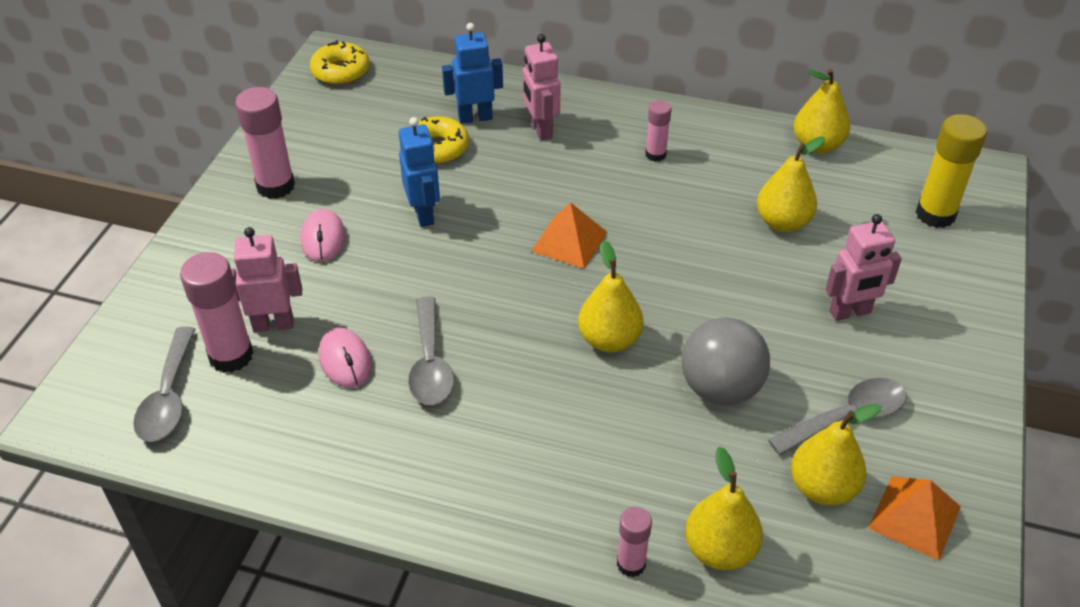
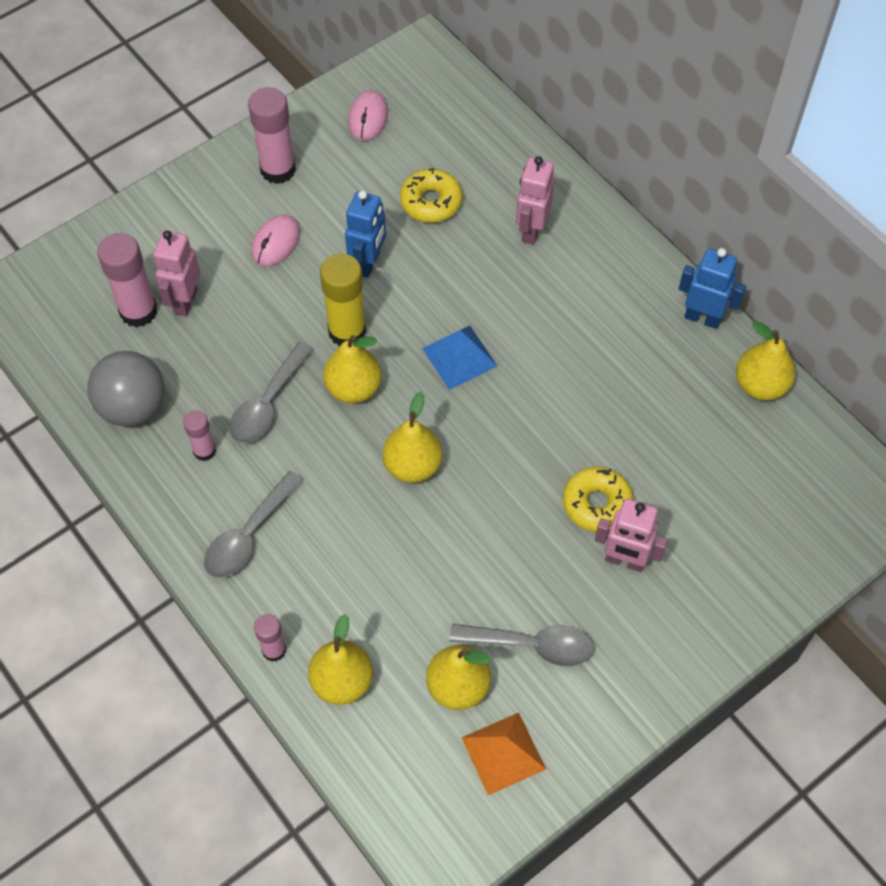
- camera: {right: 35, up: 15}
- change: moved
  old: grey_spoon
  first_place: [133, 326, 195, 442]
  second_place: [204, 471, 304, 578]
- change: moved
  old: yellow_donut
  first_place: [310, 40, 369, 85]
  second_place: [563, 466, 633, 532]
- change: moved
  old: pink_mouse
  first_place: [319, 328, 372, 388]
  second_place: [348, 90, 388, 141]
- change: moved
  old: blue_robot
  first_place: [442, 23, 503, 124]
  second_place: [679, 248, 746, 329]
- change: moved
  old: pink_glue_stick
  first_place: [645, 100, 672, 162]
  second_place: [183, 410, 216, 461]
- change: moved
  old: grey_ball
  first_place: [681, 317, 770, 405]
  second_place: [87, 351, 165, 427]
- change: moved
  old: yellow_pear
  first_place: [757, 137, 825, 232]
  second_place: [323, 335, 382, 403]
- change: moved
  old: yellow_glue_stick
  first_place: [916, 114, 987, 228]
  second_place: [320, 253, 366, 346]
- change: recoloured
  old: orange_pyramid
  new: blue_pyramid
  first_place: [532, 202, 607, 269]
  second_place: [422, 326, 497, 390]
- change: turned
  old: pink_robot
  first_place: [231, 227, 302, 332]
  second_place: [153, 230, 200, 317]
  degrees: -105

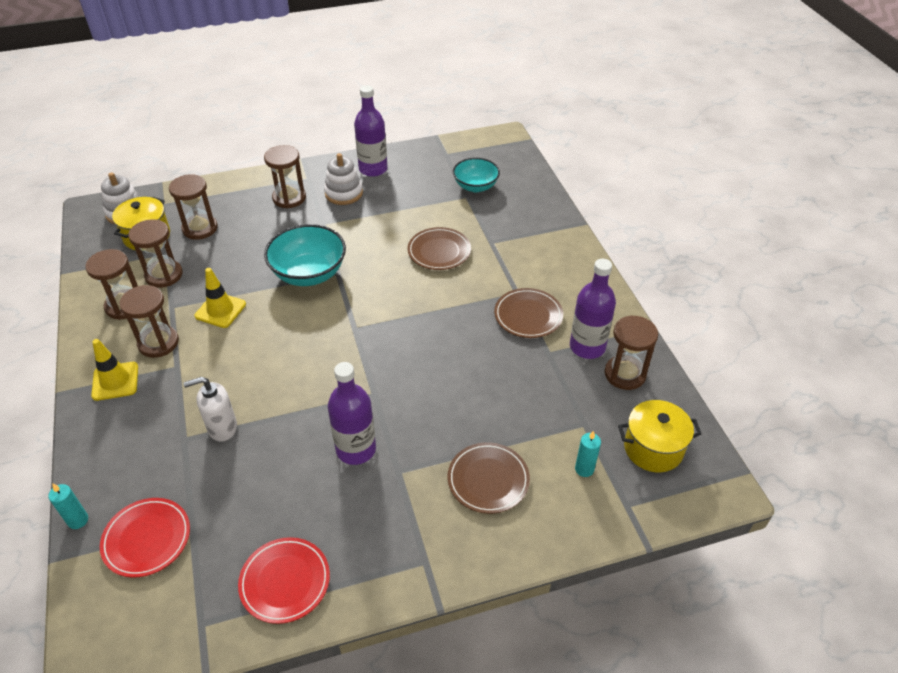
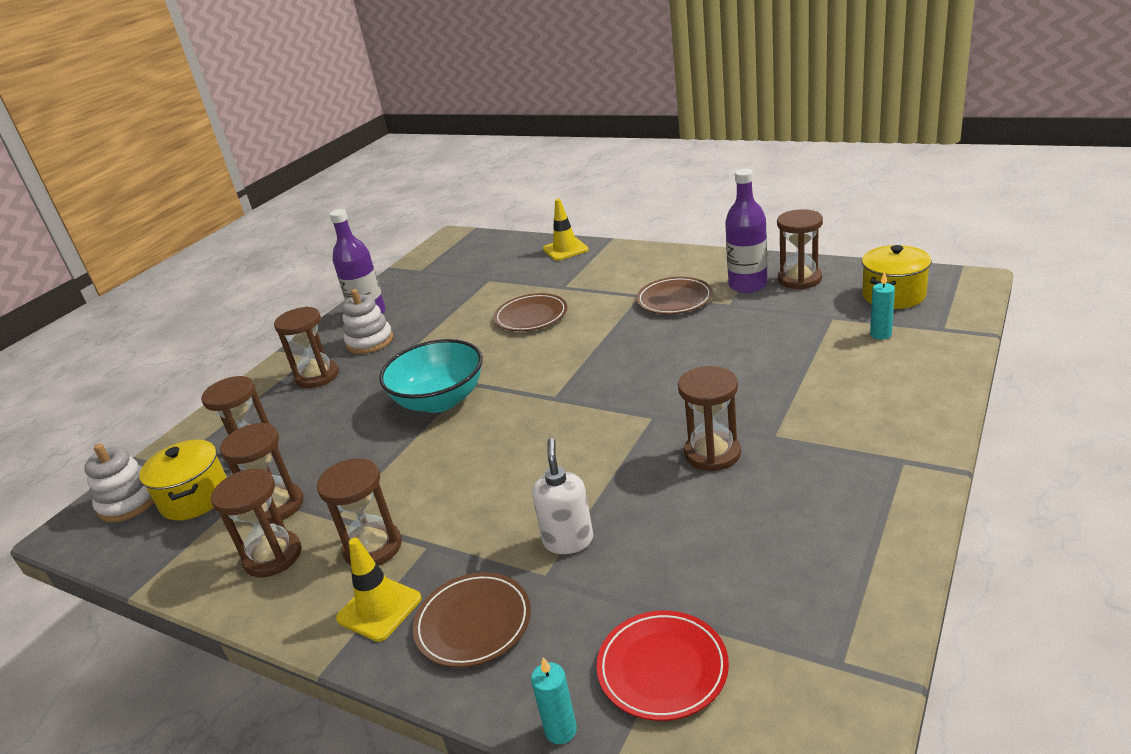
- camera: {right: -40, up: -15}
- change: removed
  old: red_plate
  first_place: [238, 537, 330, 624]
- change: removed
  old: turquoise_bowl
  first_place: [453, 158, 500, 192]
- change: moved
  old: yellow_traffic_cone
  first_place: [195, 268, 246, 328]
  second_place: [543, 199, 589, 261]
- change: moved
  old: brown_plate
  first_place: [448, 442, 530, 514]
  second_place: [413, 572, 531, 668]
- change: replaced
  old: purple_bottle
  new: brown_hourglass
  first_place: [328, 362, 376, 465]
  second_place: [678, 366, 741, 471]
- change: turned
  old: white_soap_dispenser
  first_place: [183, 377, 237, 442]
  second_place: [532, 438, 593, 554]
  degrees: 150

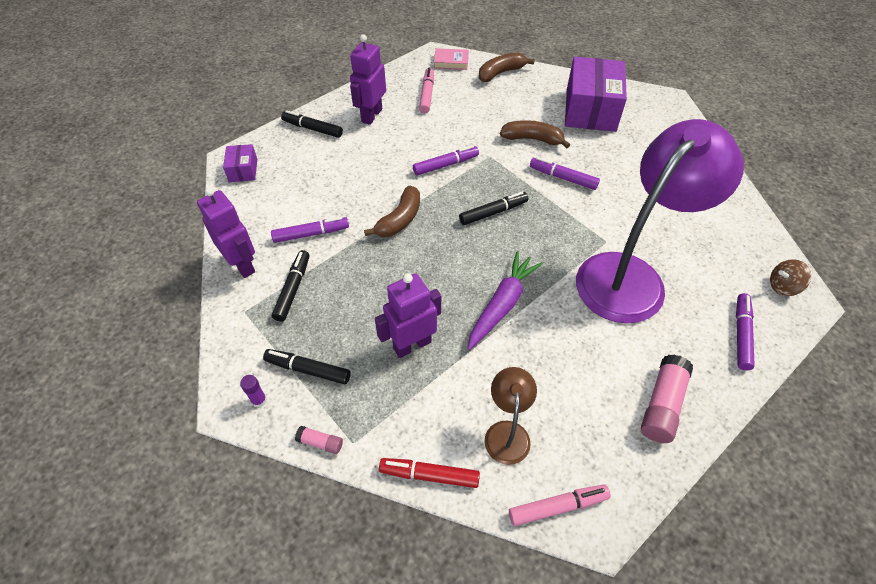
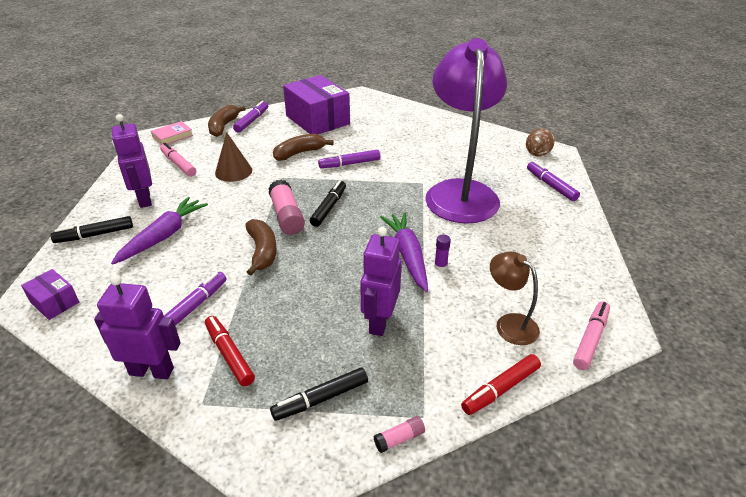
- camera: {right: -45, up: -15}
- change: added
  new: purple_carrot
  second_place: [111, 197, 208, 265]
- change: added
  new: brown_cone
  second_place: [215, 132, 252, 182]
- change: moved
  old: purple_glue_stick
  first_place: [240, 375, 267, 408]
  second_place: [434, 235, 451, 271]
- change: moved
  old: purple_marker
  first_place: [413, 145, 479, 175]
  second_place: [233, 101, 268, 133]
- change: moved
  old: pink_glue_stick
  first_place: [641, 354, 693, 443]
  second_place: [268, 180, 305, 235]
- change: recoloured
  old: black_marker
  new: red_marker
  first_place: [272, 250, 310, 322]
  second_place: [205, 316, 255, 386]

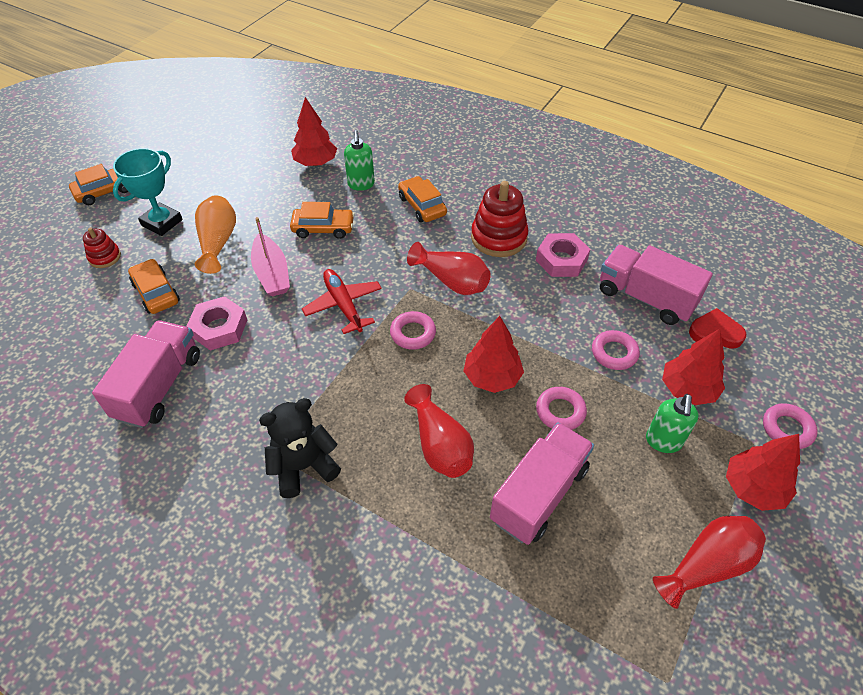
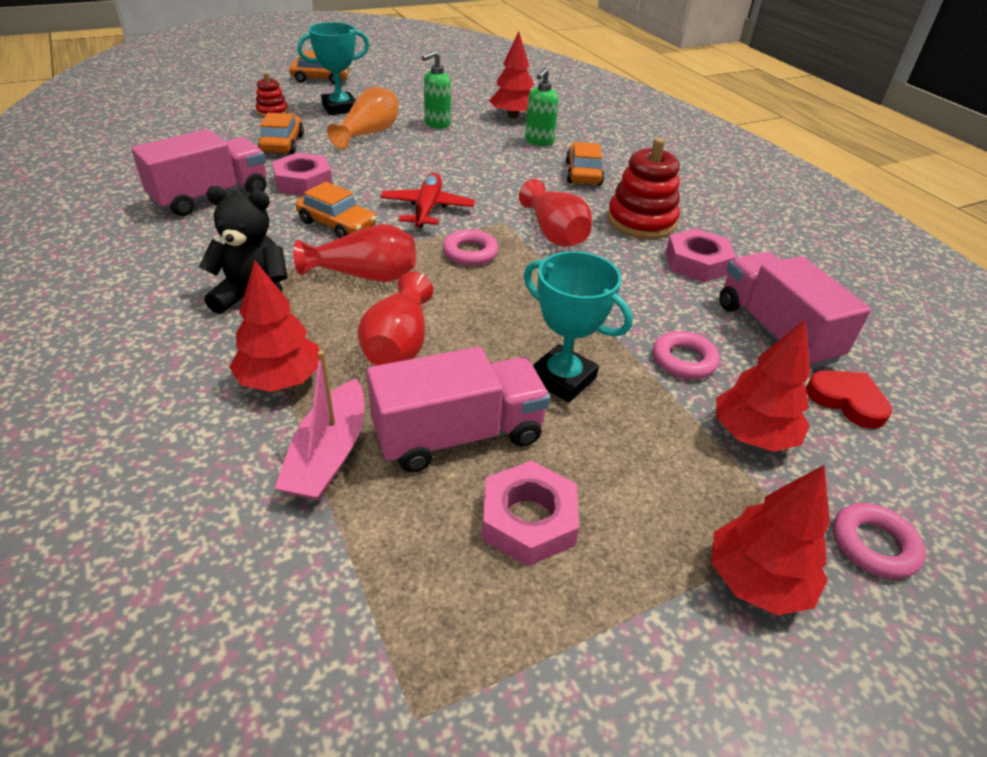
- camera: {right: 30, up: -10}
- change: added
  new: pink_nut
  second_place: [482, 461, 579, 566]
- change: moved
  old: pink_boat
  first_place: [251, 217, 290, 297]
  second_place: [275, 351, 364, 501]
- change: moved
  old: orange_car
  first_place: [290, 202, 355, 239]
  second_place: [296, 182, 376, 238]
- change: moved
  old: red_tree
  first_place: [463, 316, 524, 393]
  second_place: [229, 260, 319, 392]
- change: moved
  old: green_soap_dispenser
  first_place: [646, 394, 699, 453]
  second_place: [422, 51, 451, 129]
- change: moved
  old: red_vase
  first_place: [653, 516, 766, 609]
  second_place: [293, 224, 416, 282]
- change: replaced
  old: pink_ring
  new: turquoise_trophy
  first_place: [536, 387, 587, 430]
  second_place: [524, 251, 632, 402]

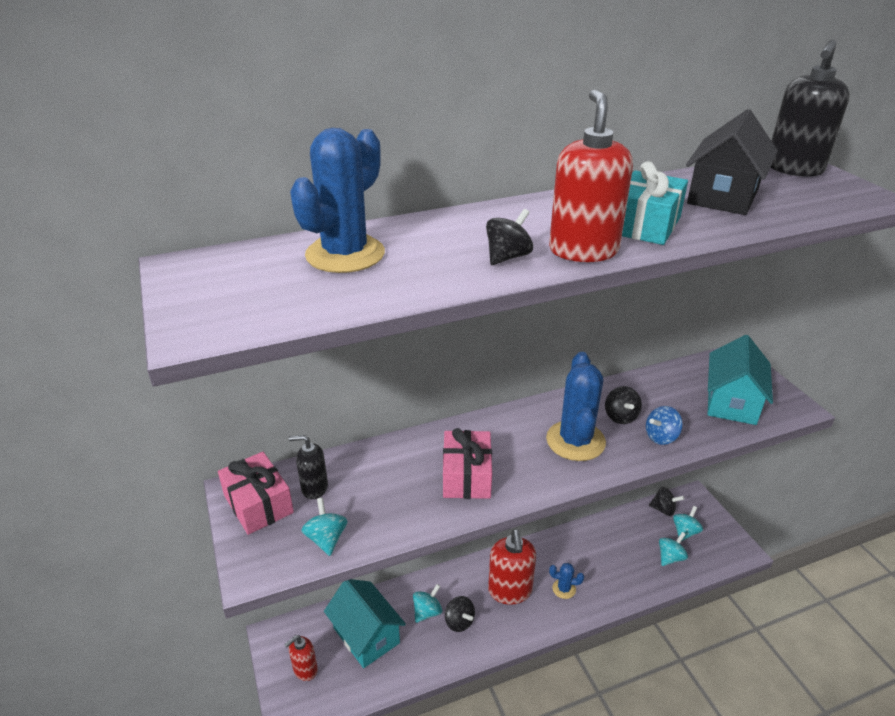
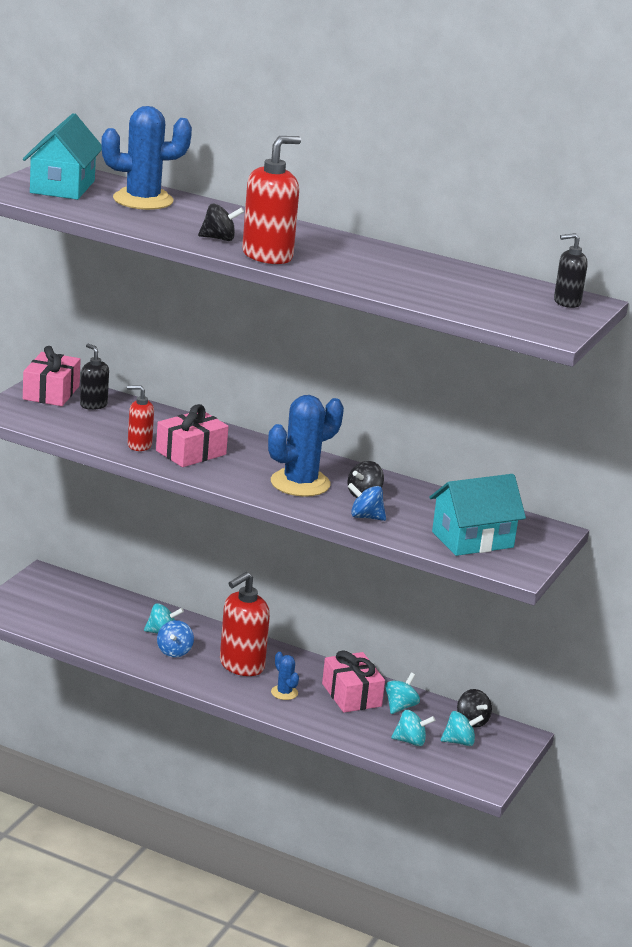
- camera: {right: 45, up: -10}
- change: removed
  old: turquoise_gift
  first_place: [622, 161, 688, 245]
- change: removed
  old: black_house
  first_place: [686, 109, 778, 215]
- change: added
  new: pink_gift
  second_place: [322, 650, 385, 713]
- change: moved
  old: red_soap_dispenser
  first_place: [284, 635, 318, 681]
  second_place: [127, 385, 154, 451]
- change: moved
  old: turquoise_spinning_top
  first_place: [301, 498, 348, 556]
  second_place: [385, 673, 420, 714]
- change: moved
  old: turquoise_house
  first_place: [324, 579, 406, 668]
  second_place: [23, 113, 102, 200]
- change: recoloured
  old: black_spinning_top
  new: blue_spinning_top
  first_place: [445, 596, 475, 632]
  second_place: [157, 620, 194, 657]
- change: resized
  old: black_soap_dispenser
  first_place: [771, 40, 850, 177]
  second_place: [554, 233, 588, 308]
  factor: 0.58

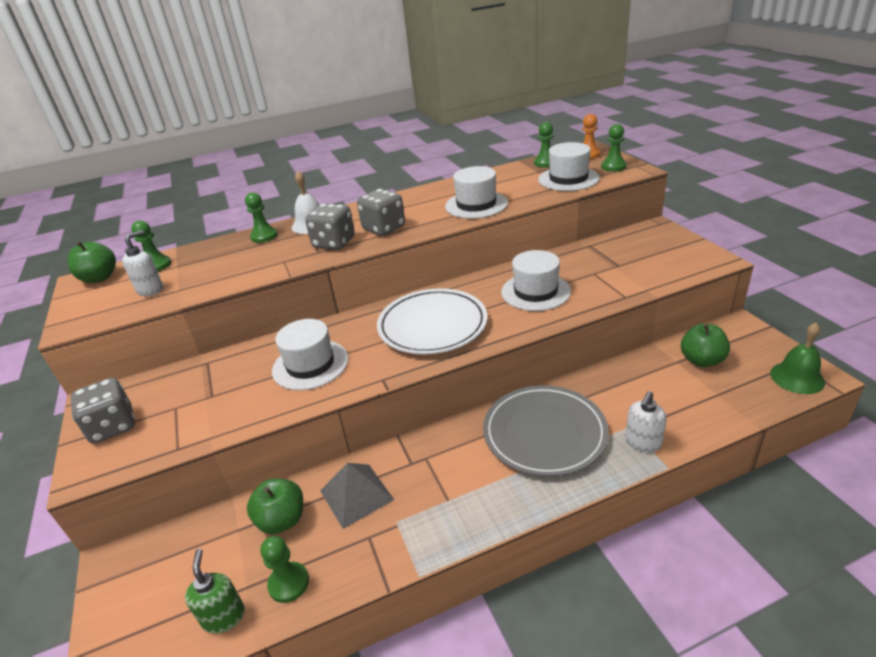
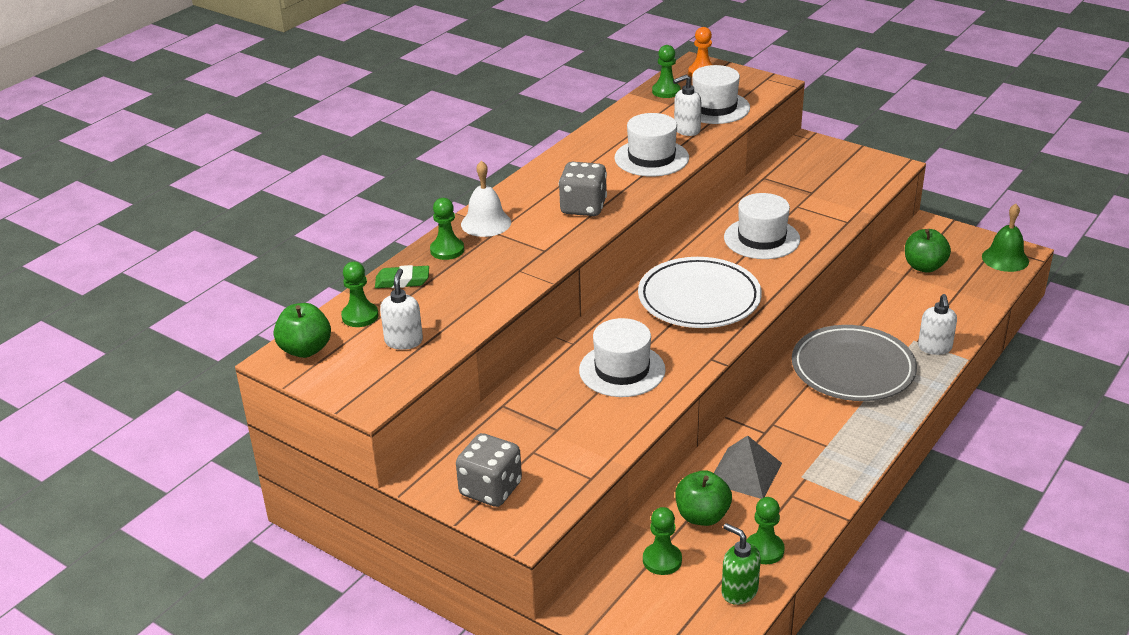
- camera: {right: -35, up: 0}
- change: removed
  old: grey_dice
  first_place: [305, 203, 355, 250]
- change: added
  new: green_eraser
  second_place: [375, 265, 429, 288]
- change: added
  new: white_soap_dispenser
  second_place: [673, 75, 701, 136]
- change: moved
  old: green_pawn
  first_place: [601, 124, 627, 172]
  second_place: [643, 507, 682, 575]

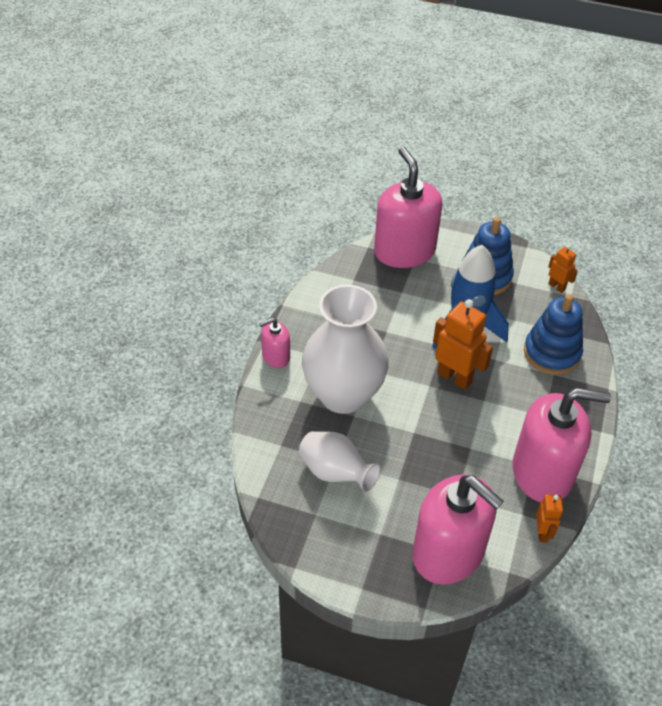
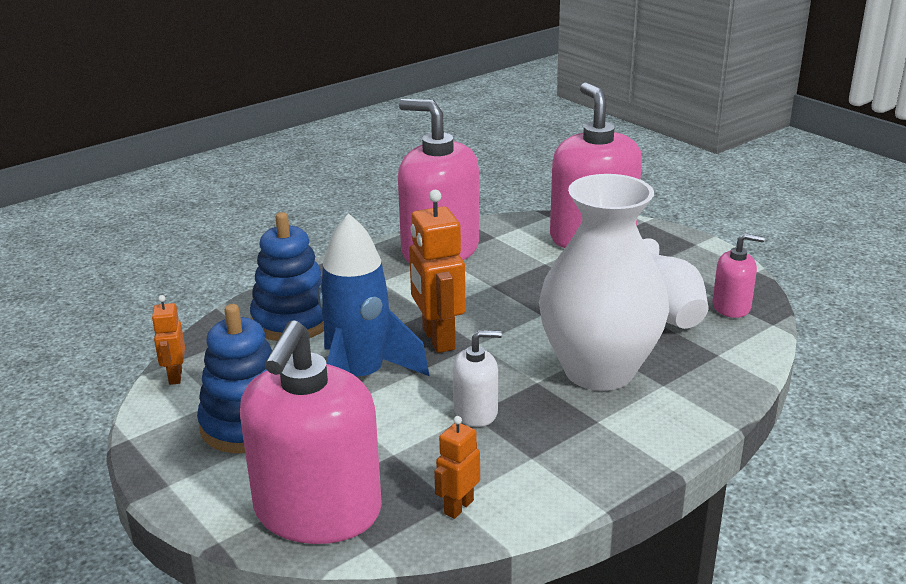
- camera: {right: -145, up: -20}
- change: added
  new: white_soap_dispenser
  second_place: [453, 330, 502, 427]
- change: moved
  old: pink_soap_dispenser
  first_place: [259, 317, 290, 368]
  second_place: [713, 233, 765, 318]
- change: moved
  old: orange_robot
  first_place: [536, 494, 563, 542]
  second_place: [434, 416, 480, 519]

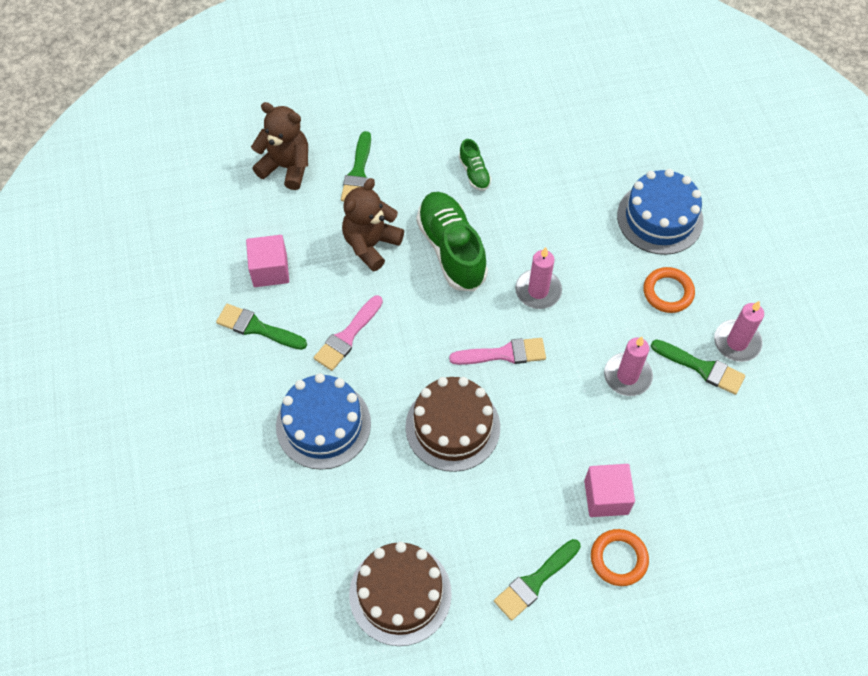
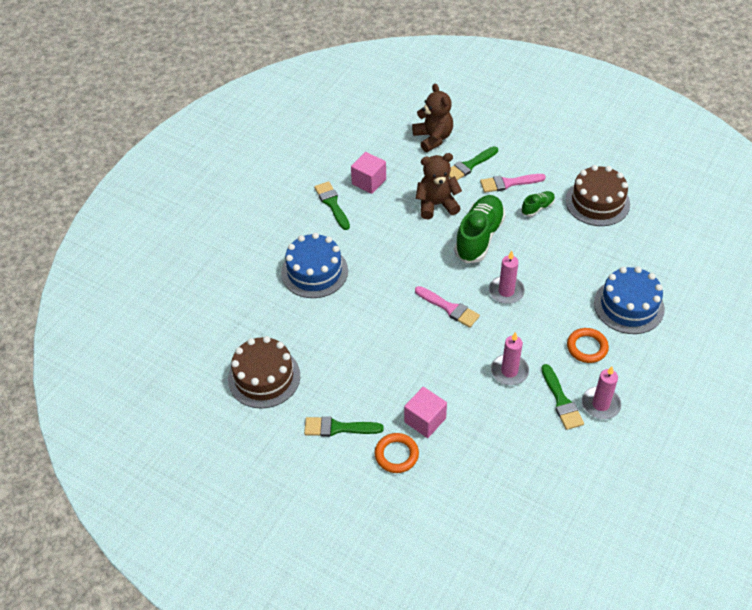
- camera: {right: 45, up: -10}
- change: moved
  old: pink_brush
  first_place: [314, 295, 383, 371]
  second_place: [480, 174, 546, 193]
- change: moved
  old: brown_cake
  first_place: [405, 377, 500, 472]
  second_place: [565, 165, 630, 226]
- change: turned
  old: green_shoe
  first_place: [459, 139, 491, 191]
  second_place: [521, 191, 555, 217]
  degrees: -150

